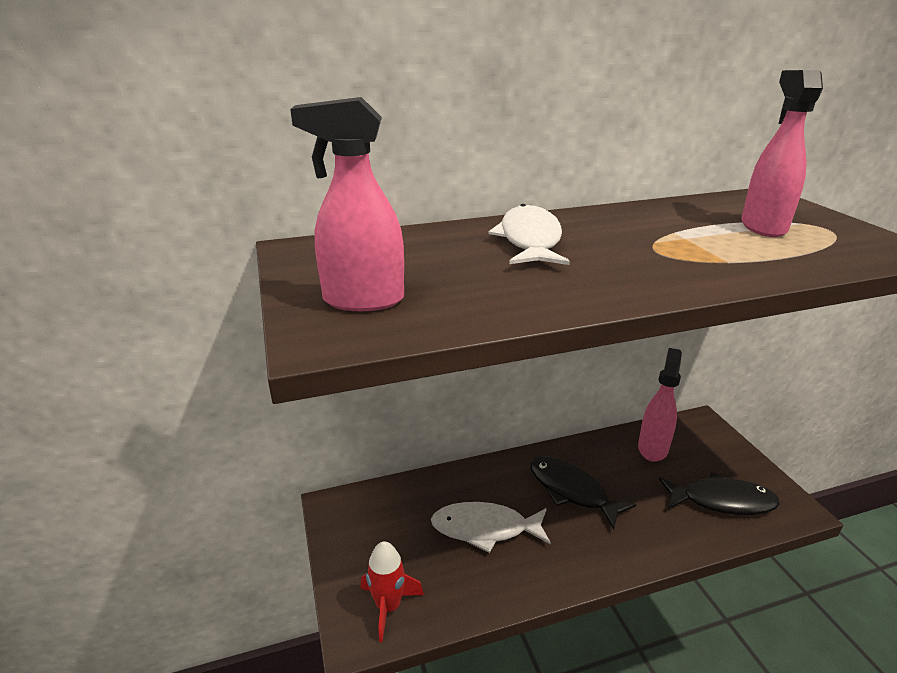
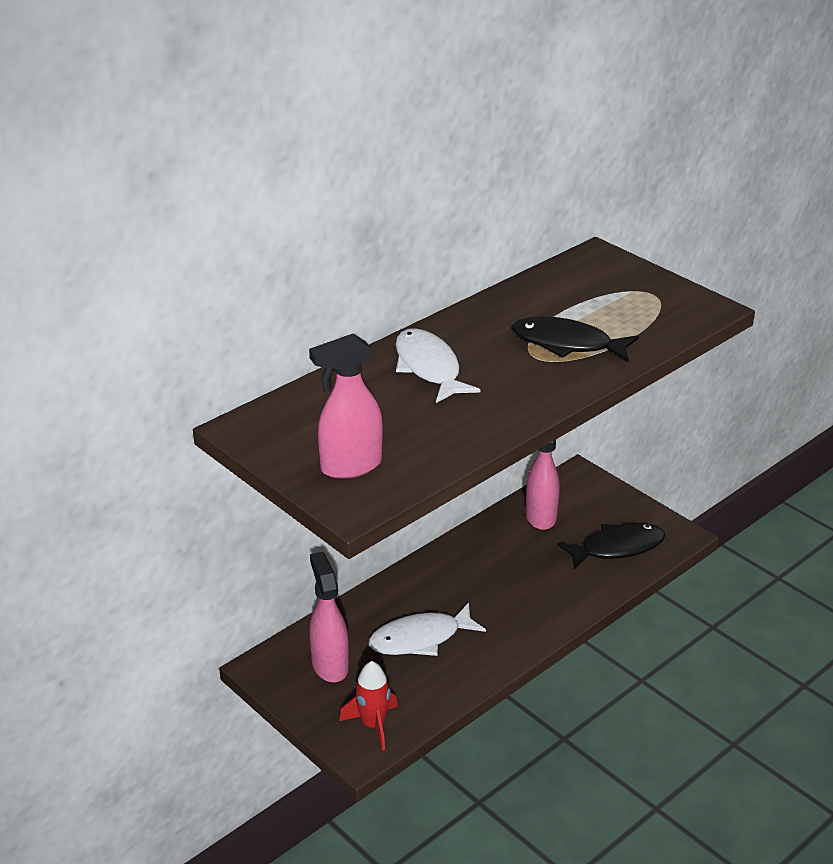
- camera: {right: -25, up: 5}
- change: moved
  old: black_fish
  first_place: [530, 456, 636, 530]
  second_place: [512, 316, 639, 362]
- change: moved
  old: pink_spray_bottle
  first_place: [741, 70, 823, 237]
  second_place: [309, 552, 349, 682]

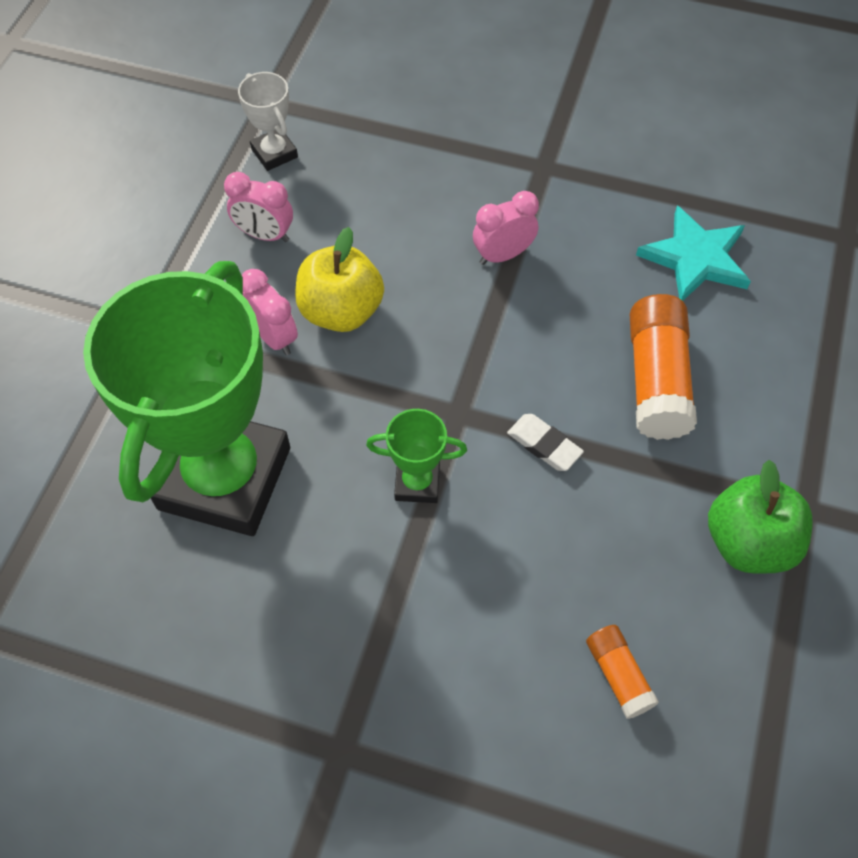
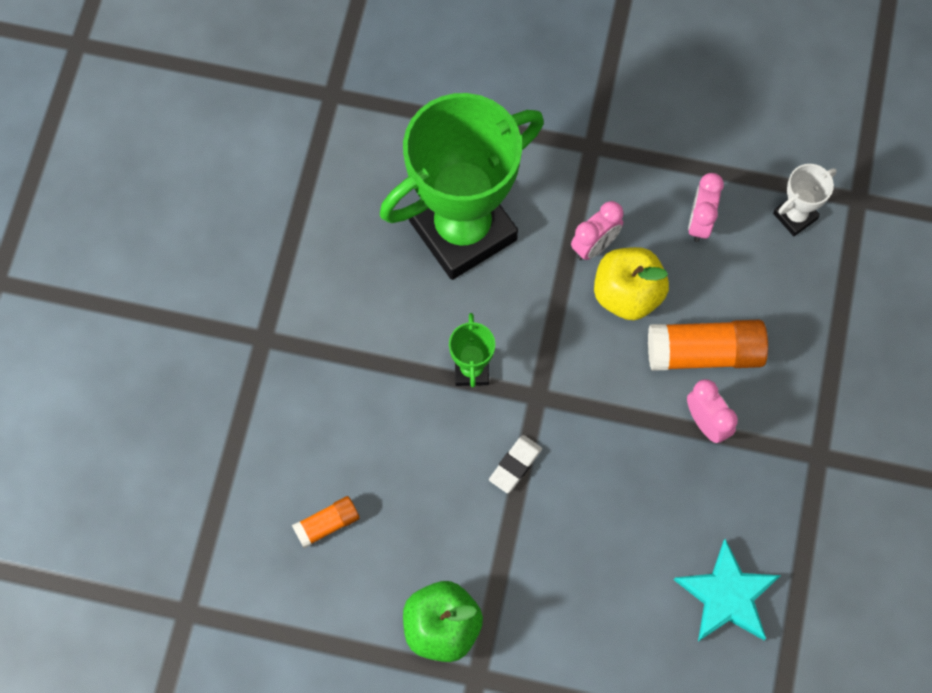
- camera: {right: 85, up: 10}
- change: moved
  old: orange_glue_stick
  first_place: [630, 294, 697, 440]
  second_place: [648, 320, 768, 371]
- change: turned
  old: green_trophy
  first_place: [83, 261, 290, 536]
  second_place: [380, 93, 544, 280]
  degrees: -45

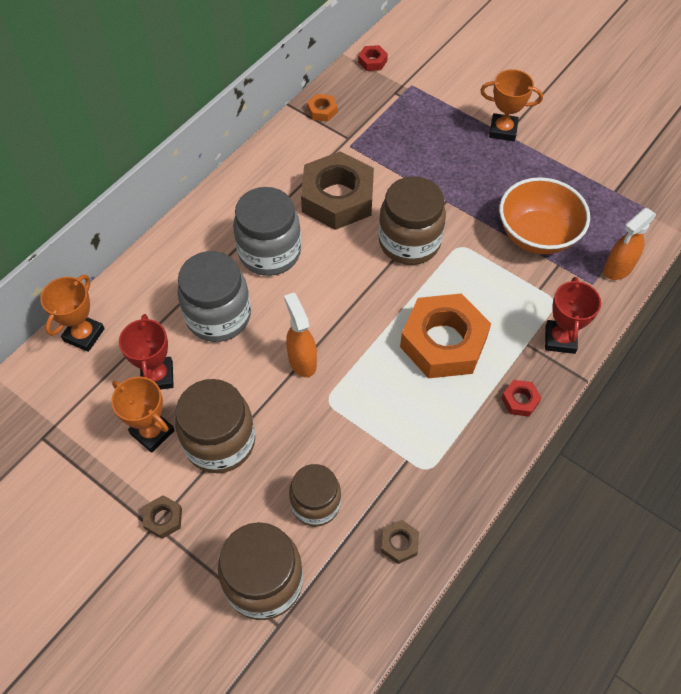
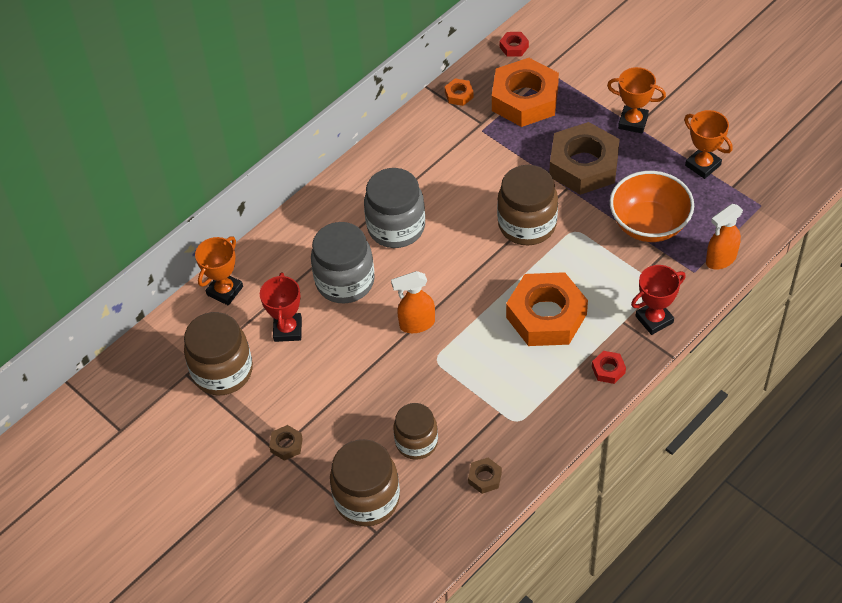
- camera: {right: 10, up: -5}
- change: added
  new: orange_nut
  second_place: [492, 58, 559, 127]
- change: moved
  old: orange_trophy
  first_place: [111, 377, 175, 453]
  second_place: [684, 110, 733, 179]
- change: moved
  old: brown_jar
  first_place: [175, 379, 255, 473]
  second_place: [184, 312, 253, 396]
- change: moved
  old: brown_nut
  first_place: [301, 151, 374, 230]
  second_place: [549, 122, 620, 195]
- change: turned
  old: orange_spray_bottle
  first_place: [284, 293, 317, 377]
  second_place: [391, 271, 435, 333]
  degrees: -90
- change: turned
  old: red_trophy
  first_place: [545, 277, 601, 354]
  second_place: [631, 265, 685, 335]
  degrees: 45

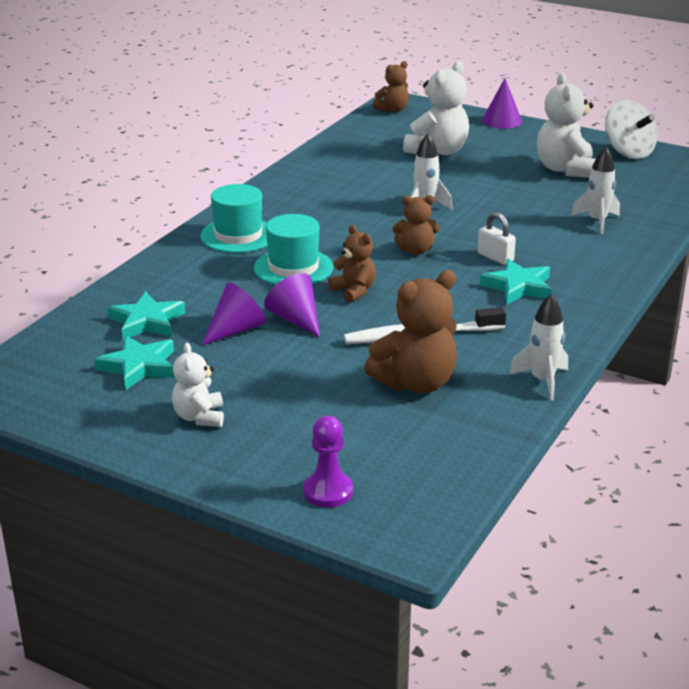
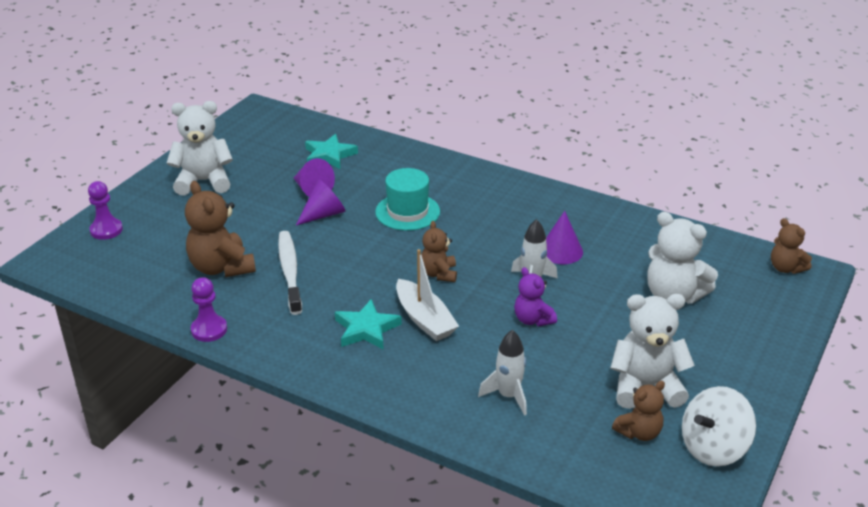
- camera: {right: 90, up: 5}
- change: removed
  old: turquoise_star
  first_place: [95, 335, 175, 390]
- change: removed
  old: turquoise_hat
  first_place: [200, 184, 268, 253]
- change: added
  new: purple_teddy_bear
  second_place: [514, 267, 557, 326]
- change: moved
  old: brown_teddy_bear
  first_place: [328, 225, 376, 303]
  second_place: [612, 381, 665, 441]
- change: moved
  old: purple_cone
  first_place: [482, 78, 522, 129]
  second_place: [546, 211, 583, 264]
- change: replaced
  old: white_padlock
  new: white_boat
  first_place: [478, 212, 516, 265]
  second_place: [396, 249, 459, 341]
- change: replaced
  old: white_rocket
  new: purple_pawn
  first_place: [509, 293, 568, 400]
  second_place: [191, 277, 227, 342]
- change: resized
  old: white_teddy_bear
  first_place: [172, 343, 224, 427]
  second_place: [167, 101, 233, 196]
  factor: 1.69

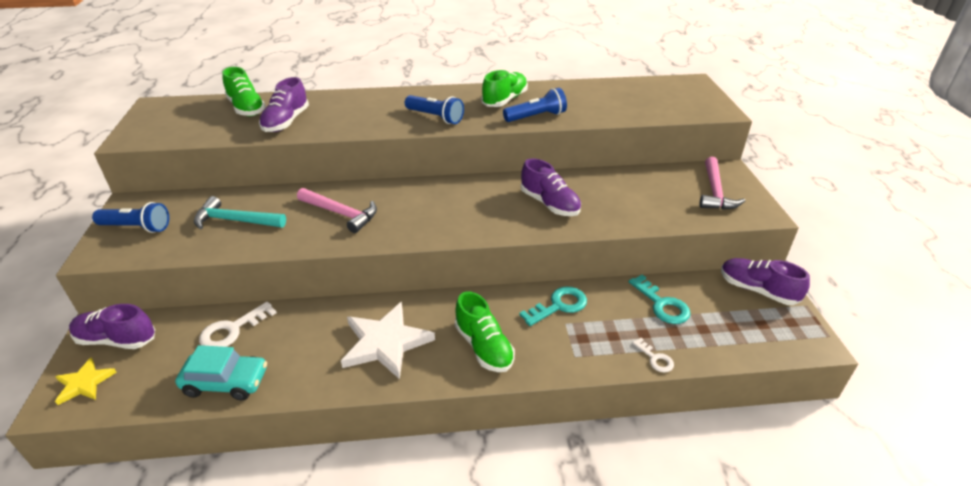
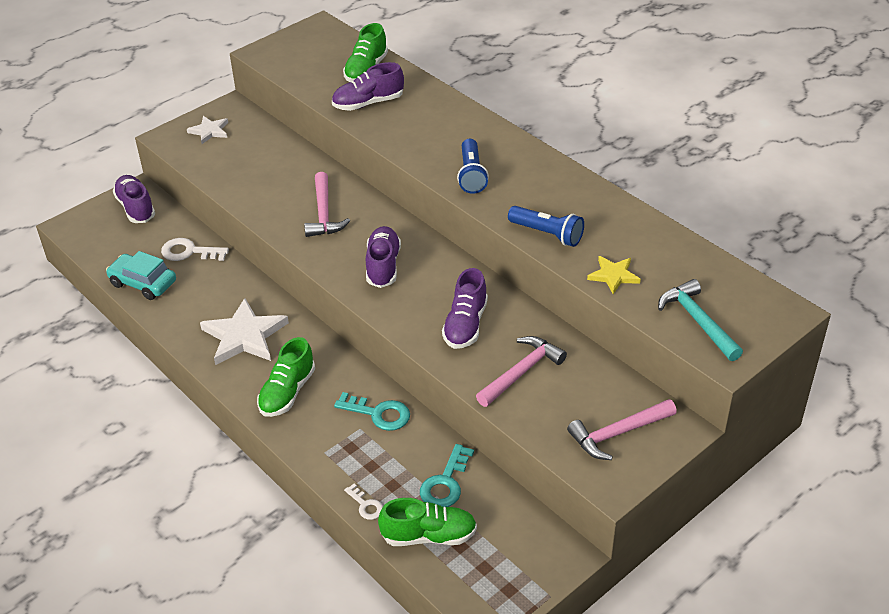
- camera: {right: 55, up: 5}
- change: added
  new: pink_hammer
  second_place: [476, 336, 567, 407]
- change: moved
  old: yellow_star
  first_place: [55, 358, 117, 405]
  second_place: [587, 256, 641, 294]
- change: moved
  old: turquoise_hammer
  first_place: [194, 196, 286, 230]
  second_place: [658, 279, 743, 361]
- change: moved
  old: green_shoe
  first_place: [481, 70, 528, 107]
  second_place: [378, 498, 477, 546]
- change: moved
  old: purple_shoe
  first_place: [721, 258, 810, 305]
  second_place: [366, 226, 401, 288]
- change: replaced
  old: blue_flashlight
  new: white_star
  first_place: [92, 202, 169, 233]
  second_place: [187, 116, 228, 144]
- change: turned
  old: turquoise_car
  first_place: [175, 345, 267, 400]
  second_place: [106, 251, 176, 300]
  degrees: 150
- change: turned
  old: white_key
  first_place: [632, 338, 674, 372]
  second_place: [344, 483, 383, 520]
  degrees: -60

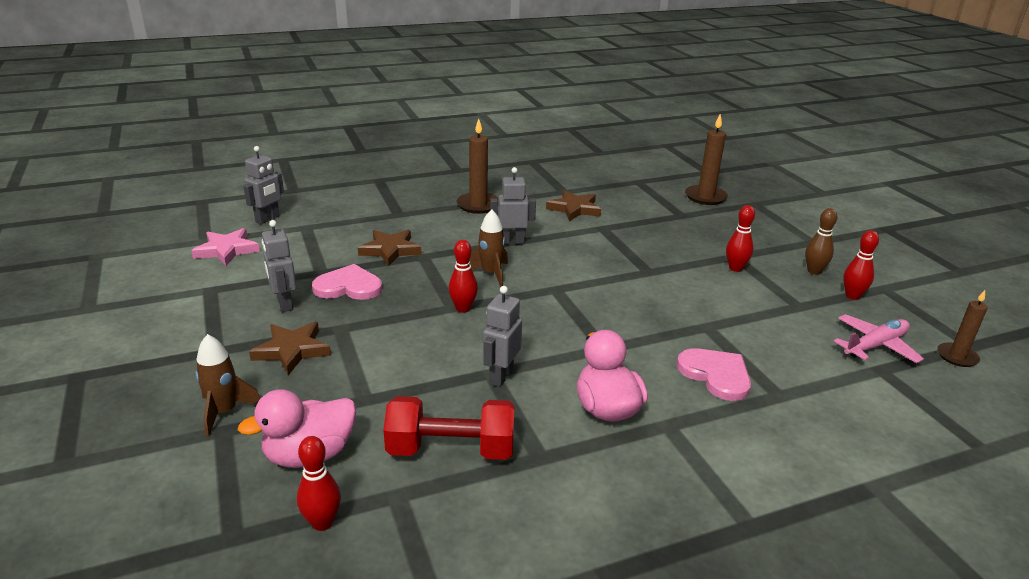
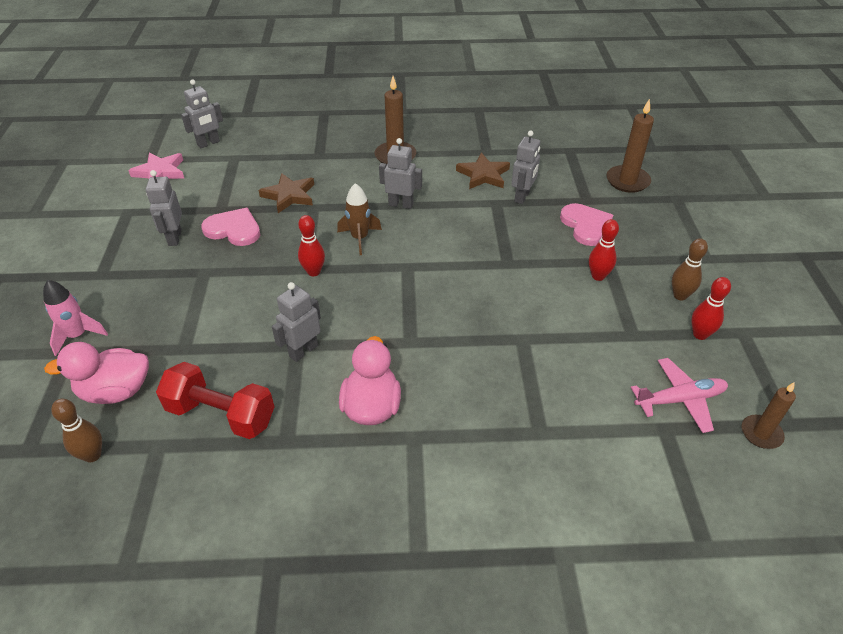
- camera: {right: 20, up: 15}
- change: removed
  old: brown_star
  first_place: [249, 322, 331, 375]
- change: added
  new: grey_robot
  second_place: [511, 130, 540, 204]
- change: moved
  old: pink_heart
  first_place: [676, 348, 751, 401]
  second_place: [560, 203, 613, 246]
- change: recoloured
  old: brown_rocket
  new: pink_rocket
  first_place: [195, 334, 260, 437]
  second_place: [43, 280, 108, 356]
- change: recoloured
  old: red_bowling_pin
  new: brown_bowling_pin
  first_place: [297, 436, 341, 531]
  second_place: [51, 399, 102, 462]

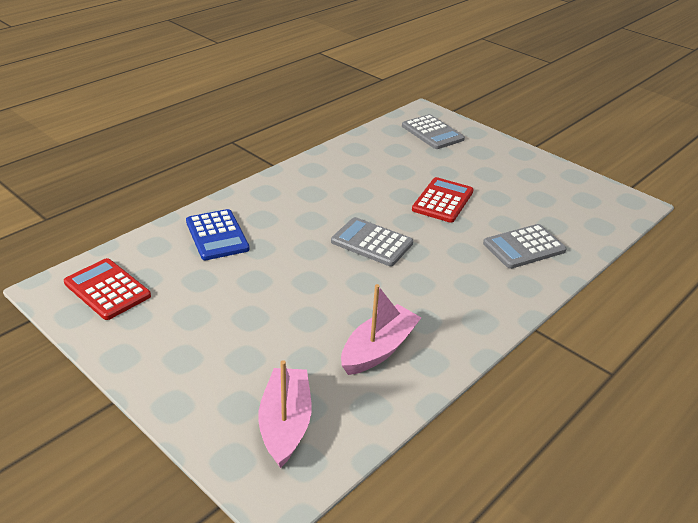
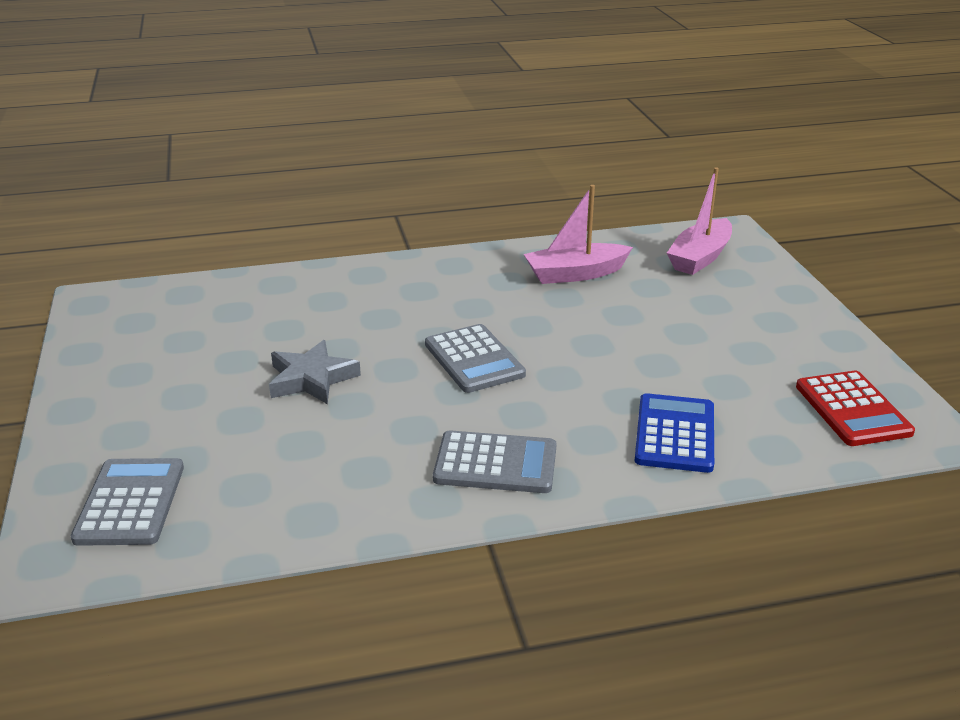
- camera: {right: -145, up: -5}
- change: moved
  old: grey_calculator
  first_place: [483, 224, 567, 269]
  second_place: [433, 430, 557, 493]
- change: replaced
  old: red_calculator
  new: grey_star
  first_place: [412, 177, 474, 223]
  second_place: [269, 340, 361, 404]

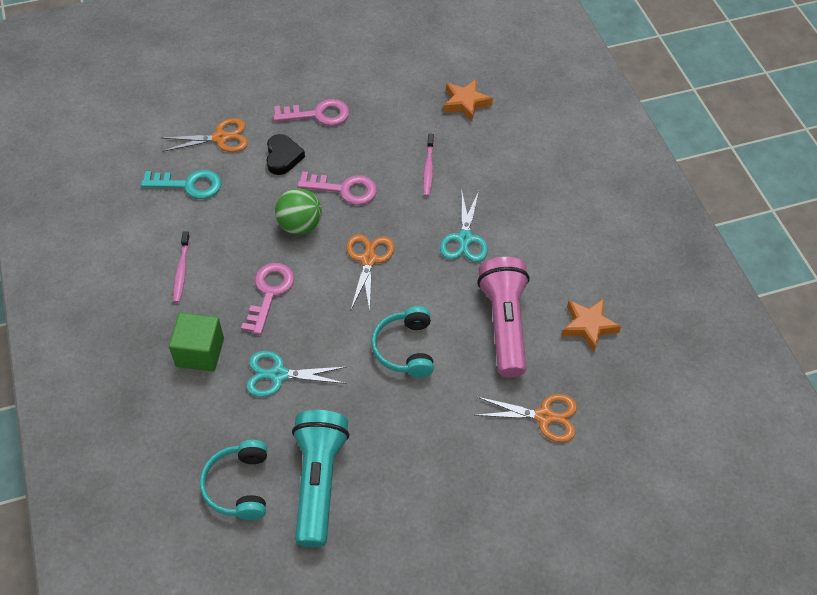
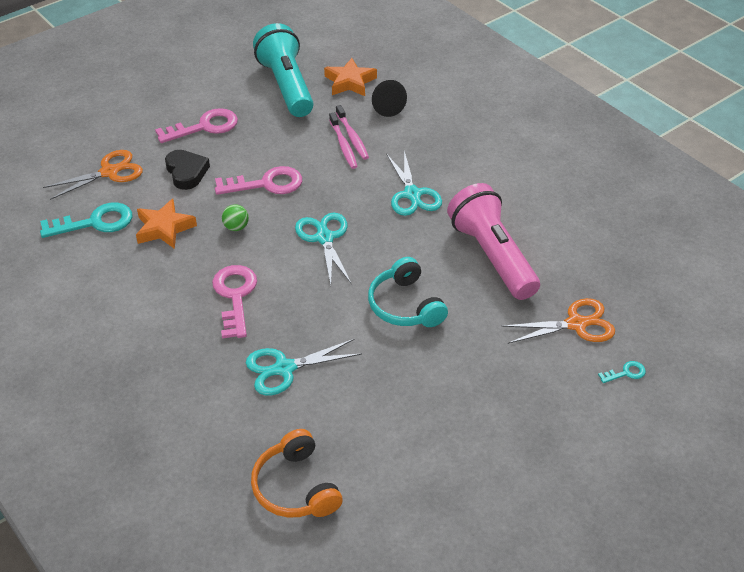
- camera: {right: -20, up: -10}
- change: removed
  old: green_cube
  first_place: [169, 312, 224, 372]
- change: added
  new: black_cone
  second_place: [372, 80, 407, 117]
- change: added
  new: turquoise_key
  second_place: [598, 361, 646, 383]
- change: moved
  old: pink_toothbrush
  first_place: [173, 231, 190, 303]
  second_place: [336, 105, 369, 160]
- change: moved
  old: turquoise_flashlight
  first_place: [292, 410, 349, 547]
  second_place: [253, 23, 314, 117]
- change: moved
  old: orange_star
  first_place: [561, 299, 621, 352]
  second_place: [136, 199, 197, 249]
- change: recoloured
  old: turquoise_headphones
  new: orange_headphones
  first_place: [200, 440, 267, 520]
  second_place: [251, 429, 343, 517]
- change: recoloured
  old: orange_scissors
  new: turquoise_scissors
  first_place: [346, 234, 394, 312]
  second_place: [295, 212, 351, 285]
- change: resized
  old: green_ball
  first_place: [275, 188, 322, 235]
  second_place: [222, 205, 249, 231]
  factor: 0.52

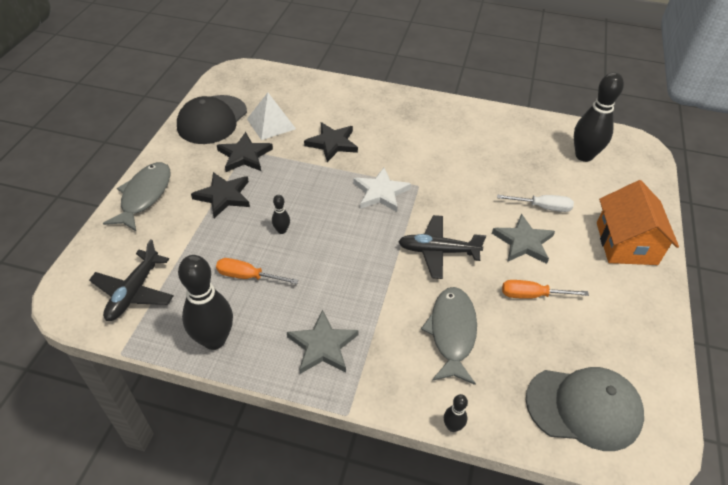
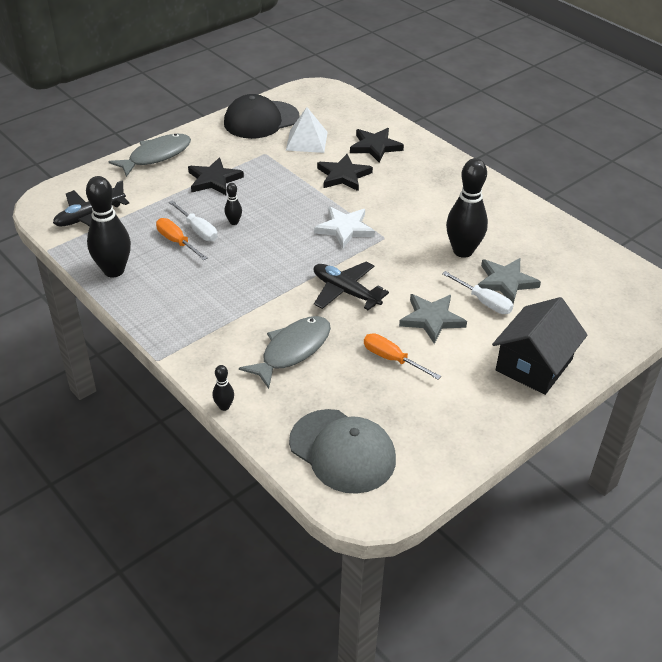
- camera: {right: 35, up: -5}
- change: added
  new: white_screwdriver
  second_place: [169, 200, 218, 241]
- change: moved
  old: black_star
  first_place: [217, 132, 273, 172]
  second_place: [350, 128, 404, 163]
- change: moved
  old: grey_star
  first_place: [287, 310, 359, 374]
  second_place: [477, 258, 541, 304]
- change: moved
  old: black_bowling_pin
  first_place: [574, 72, 624, 162]
  second_place: [446, 158, 488, 258]
- change: recoloured
  old: orange_house
  new: black_house
  first_place: [597, 180, 679, 265]
  second_place: [492, 297, 587, 395]

